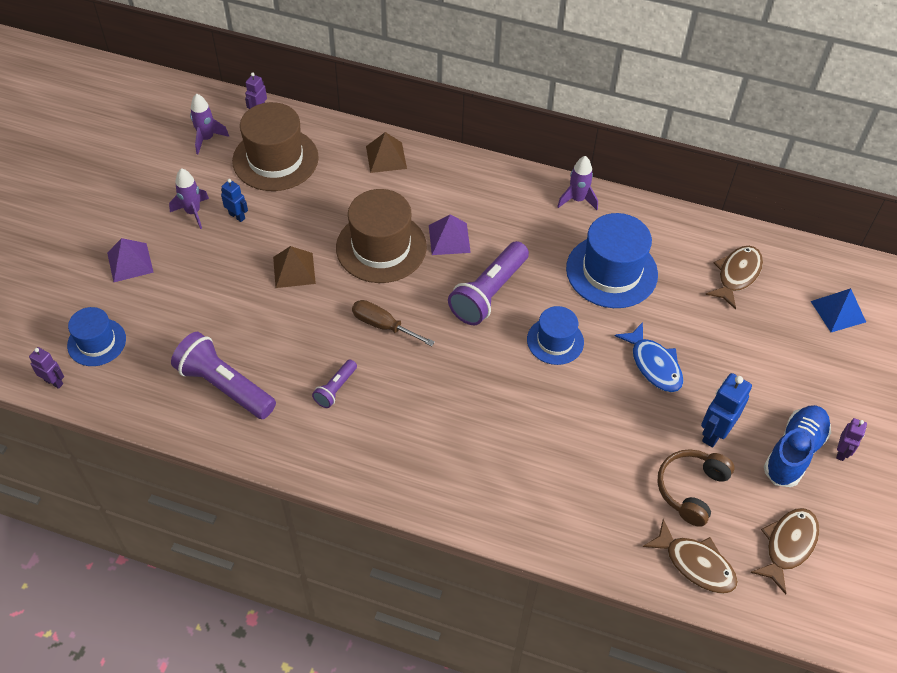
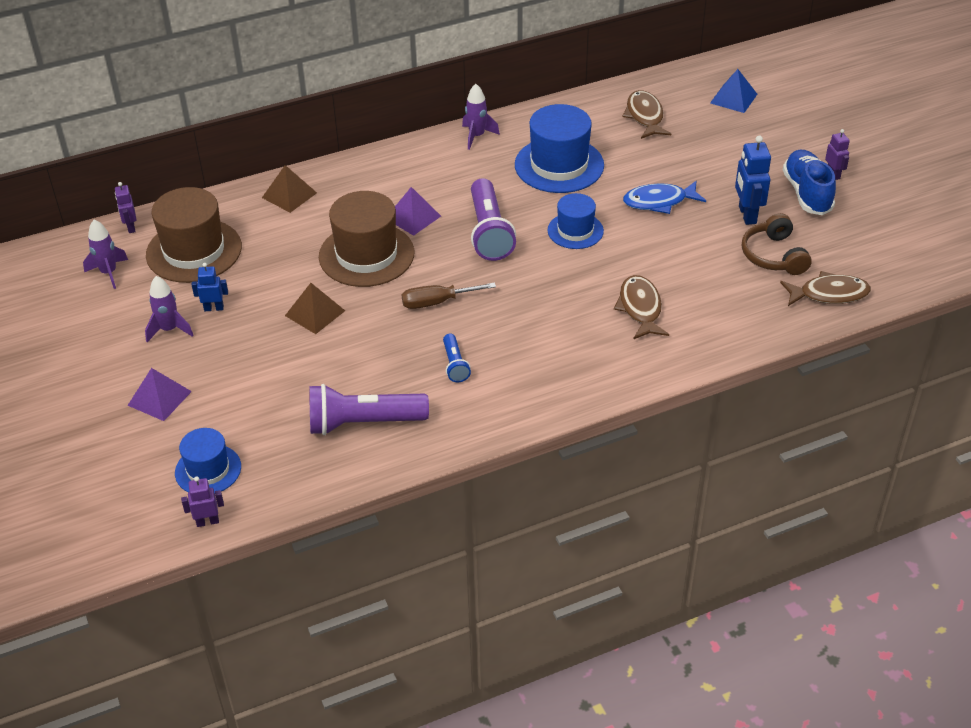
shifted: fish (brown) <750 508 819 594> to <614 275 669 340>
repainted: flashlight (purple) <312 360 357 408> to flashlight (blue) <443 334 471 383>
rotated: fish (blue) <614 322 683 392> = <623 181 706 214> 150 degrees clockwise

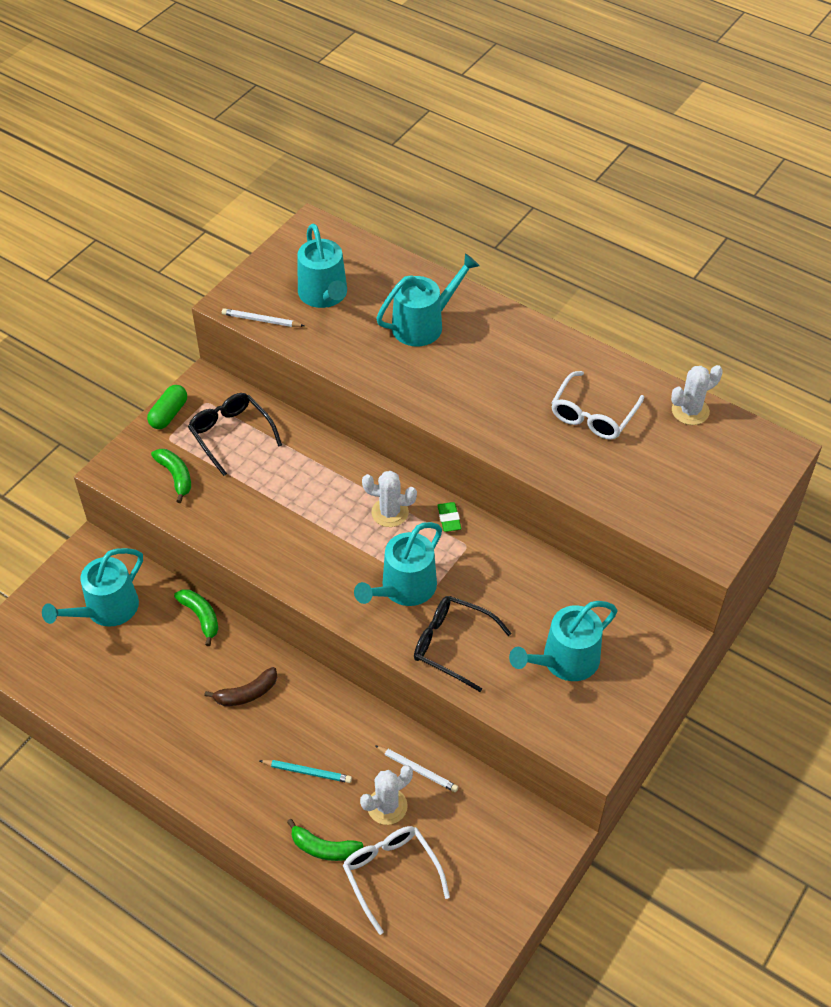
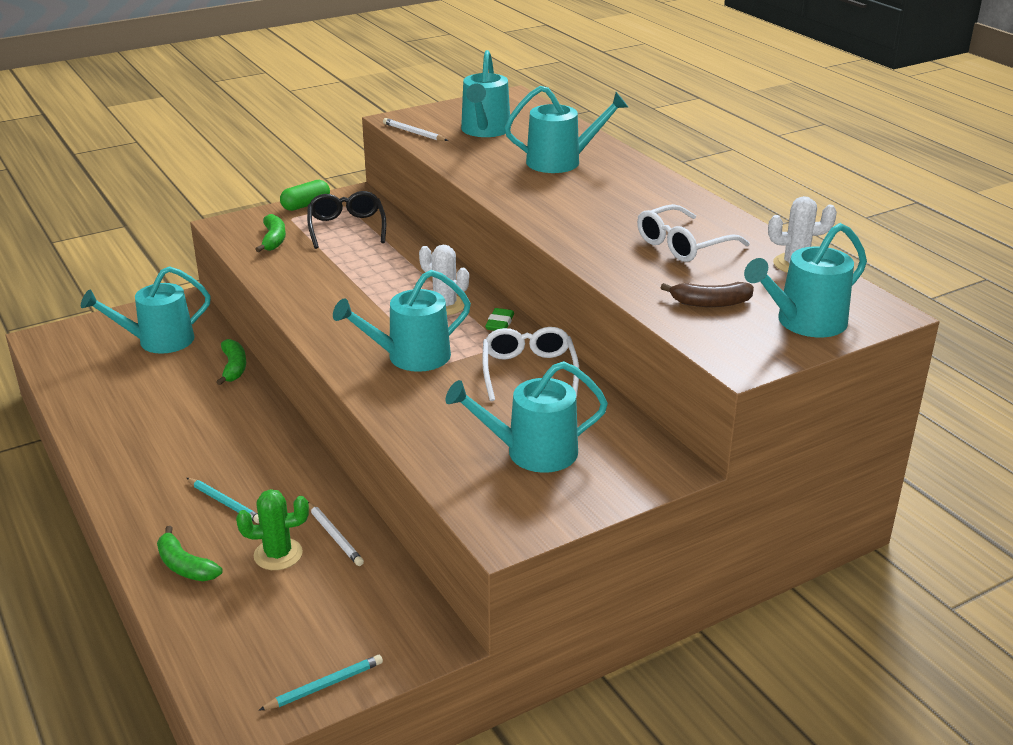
gone: glasses (black) <414 596 512 692>
new: pencil (turquoise) <258 655 383 711>; watering can (turquoise) <744 223 867 337>
shifted: banana (brown) <204 667 277 706> to <660 282 754 307>; glasses (white) <343 826 450 935> to <482 327 579 401>
repainted: cactus (white) <360 765 413 825> to cactus (green) <236 489 309 570>

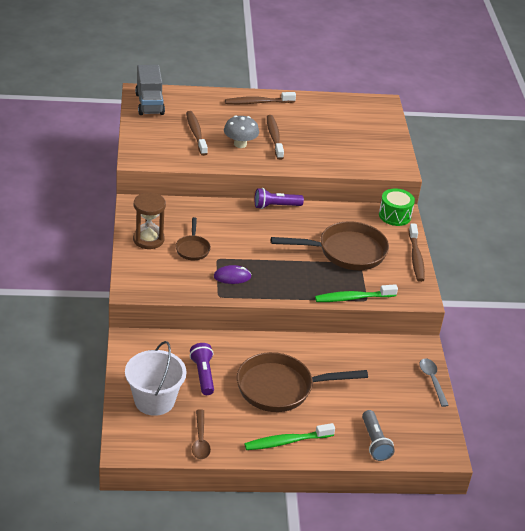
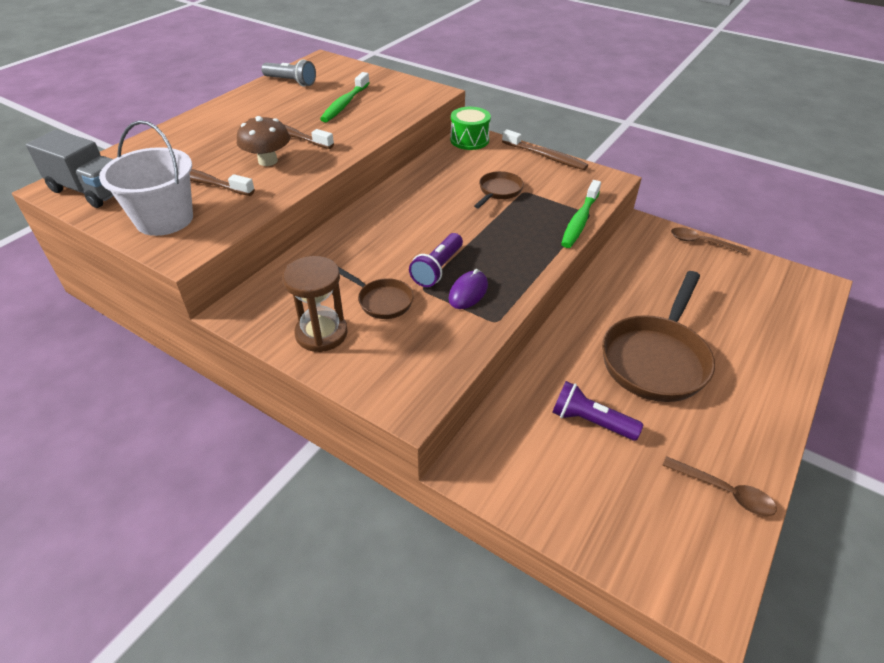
gone: toothbrush (brown) <225 92 296 104>
shifted: bucket (white) <125 341 187 416> to <99 120 193 236>; toothbrush (green) <244 423 335 450> to <320 72 370 122>; flashlight (purple) <255 188 304 209> to <409 233 463 287>; flashlight (grey) <362 410 395 461> to <261 60 316 86>
repainted: mushroom (grey) <224 115 259 148> to mushroom (brown) <237 116 290 166>; spoon (grey) <420 359 449 407> to spoon (brown) <671 227 748 254>
scaled: pan (brown) <271 221 389 270> = <474 171 524 208> x0.50

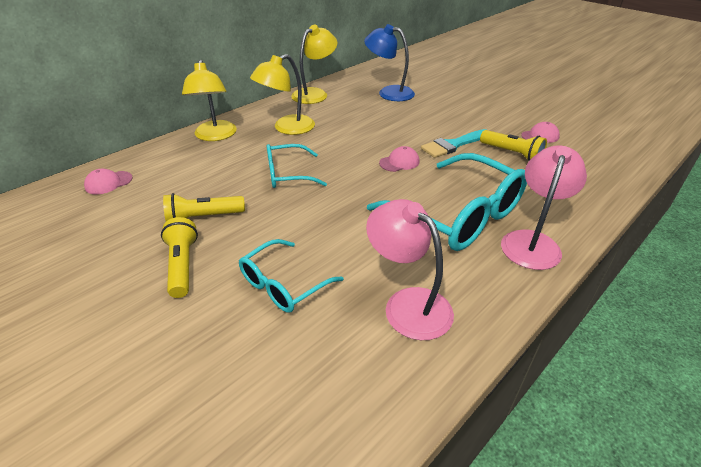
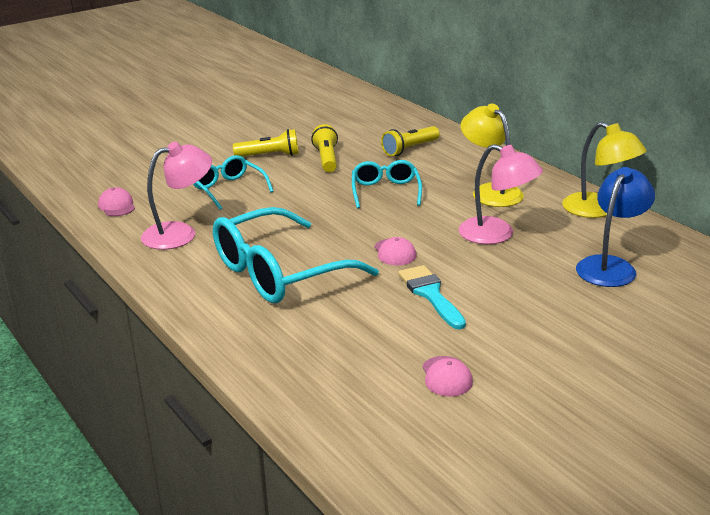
gone: lamp (yellow) <182 60 237 141>
shifted: cap (pink) <84 169 133 195> to <98 187 135 216>; flashlight (yellow) <480 130 547 161> to <381 126 440 156>; lamp (pink) <501 145 587 270> to <458 144 543 244>

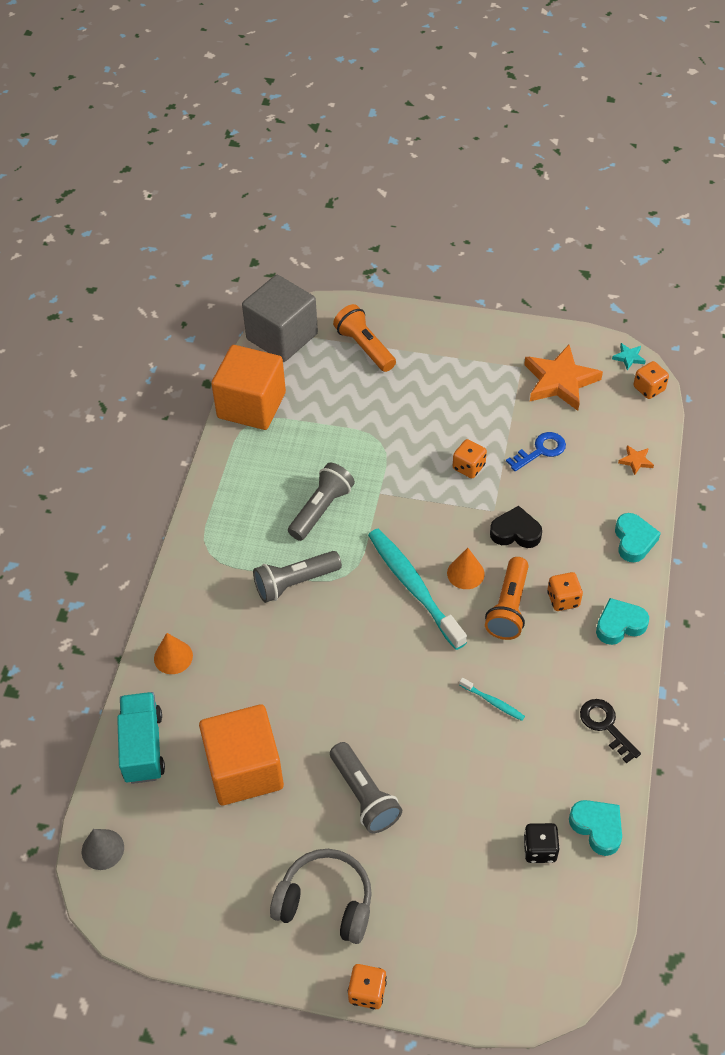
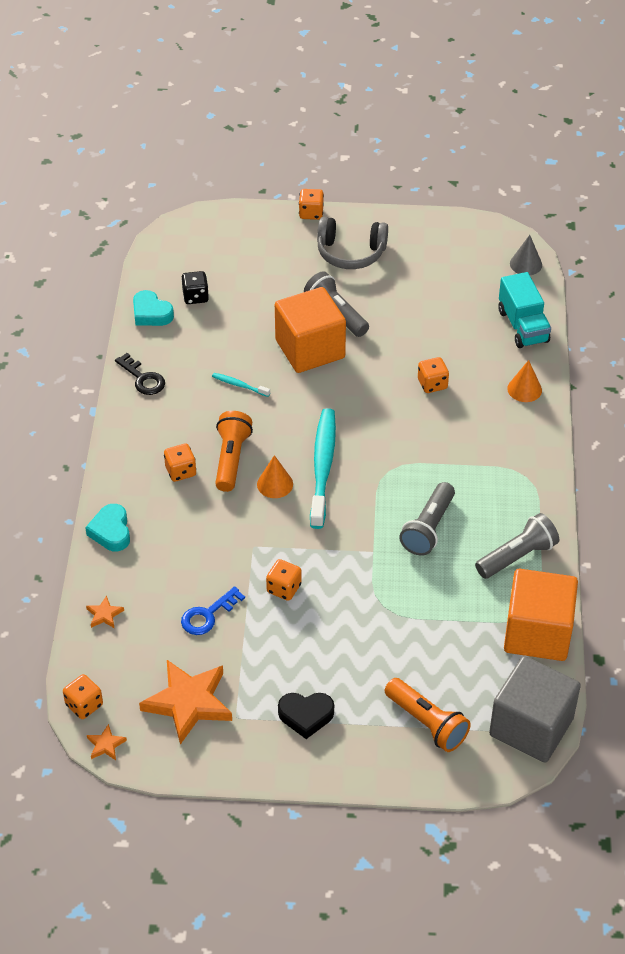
gone: heart (turquoise) <596 598 649 645>
new: dice (orange) <418 357 449 393>
shifted: cube (orange) <199 704 284 805> to <275 287 346 373>; flashlight (grey) <253 551 342 603> to <475 513 559 579>; heart (black) <490 506 542 548> to <278 693 334 739>
repainted: star (turquoise) <612 343 646 370> to star (orange) <87 724 127 760>
rotated: toothbrush (turquoise) <368 529 467 650> = <310 408 336 529> 135 degrees counterclockwise

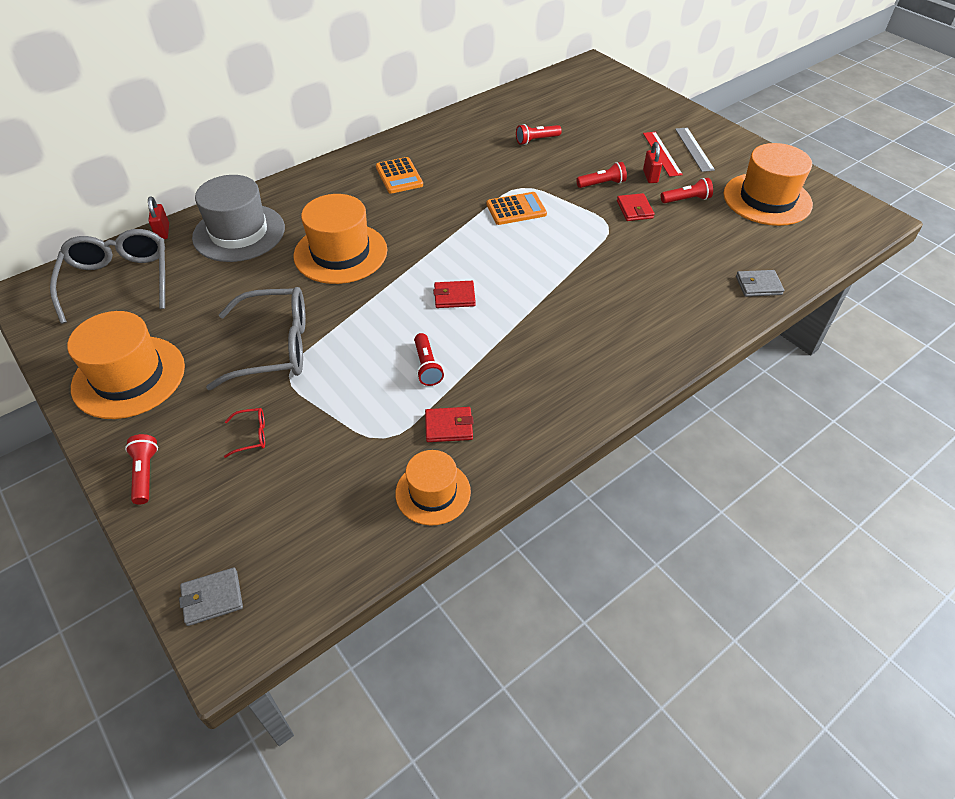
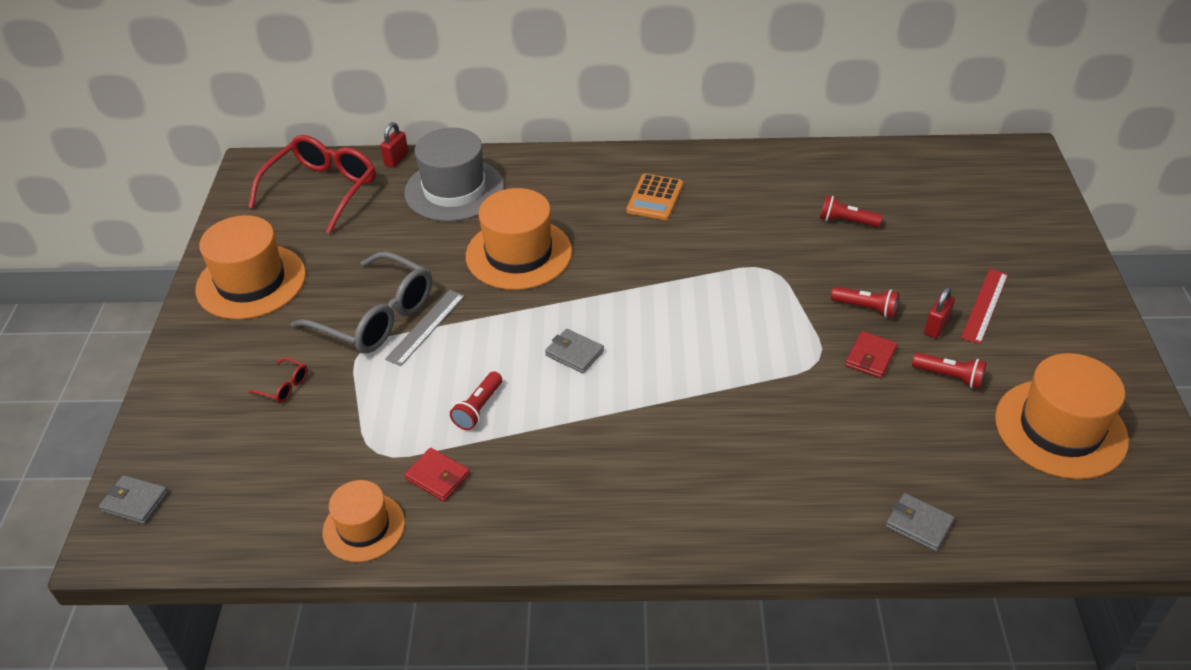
gone: flashlight (red) <125 434 158 505>; calculator (orange) <486 192 547 225>
shifted: ruler (grey) <675 127 715 172> to <385 290 465 366>
repainted: glasses (grey) <50 229 165 324> to glasses (red) <248 135 376 234>; wallet (red) <433 281 476 308> to wallet (grey) <545 329 604 373>

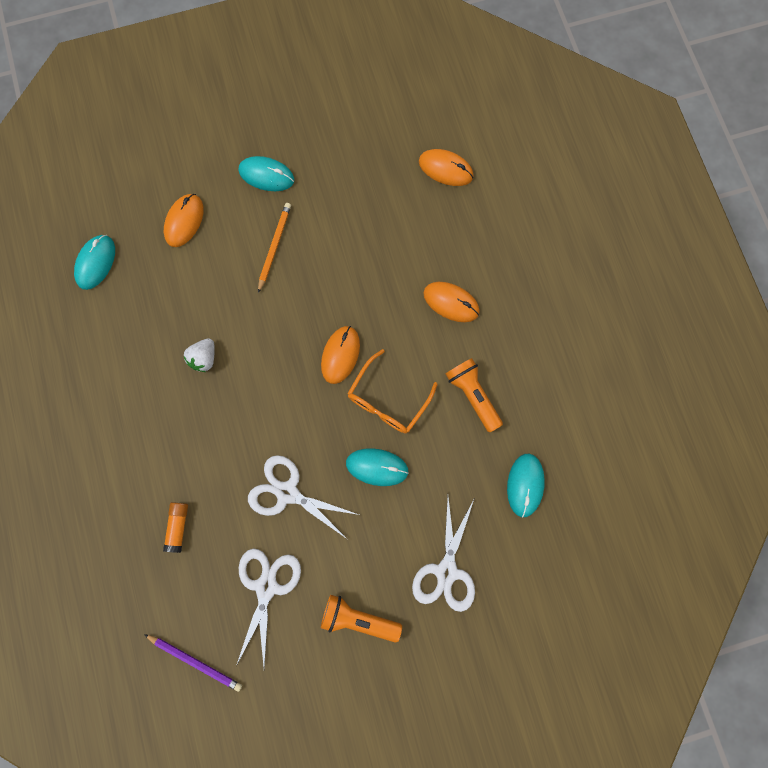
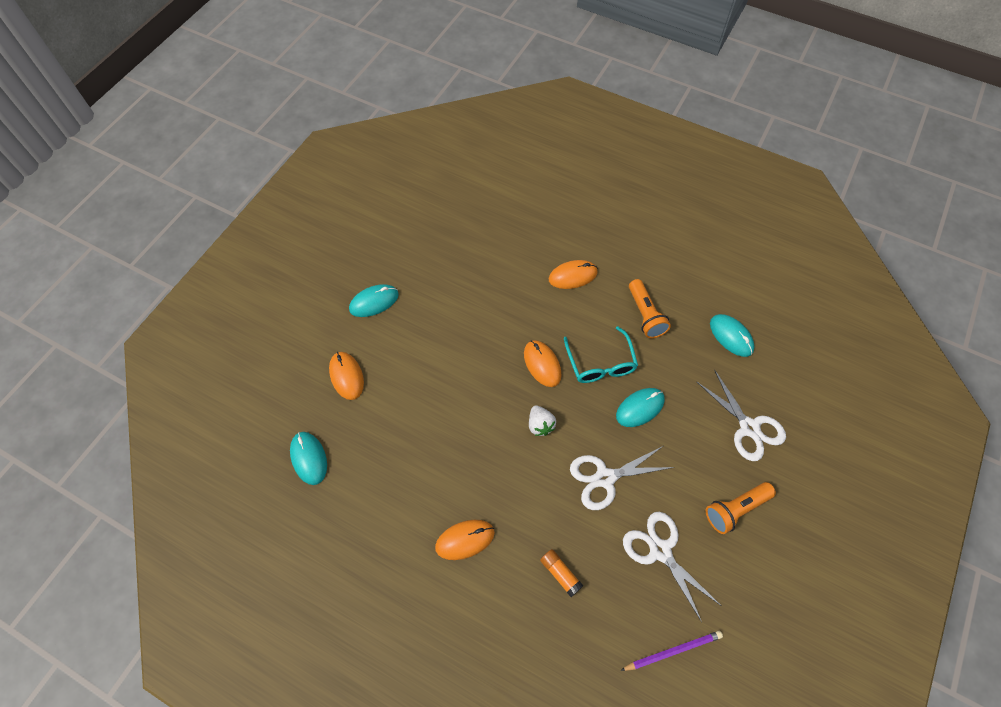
gone: pencil (orange) <258 203 291 293>
shifted: strawberry (white) <184 338 215 372> to <529 405 556 436>; mouse (orange) <419 149 474 186> to <435 520 495 560>
repainted: glasses (orange) <347 349 438 433> to glasses (turquoise) <564 326 638 383>
rotated: flashlight (orange) <446 358 503 432> = <629 279 671 338> 120 degrees counterclockwise

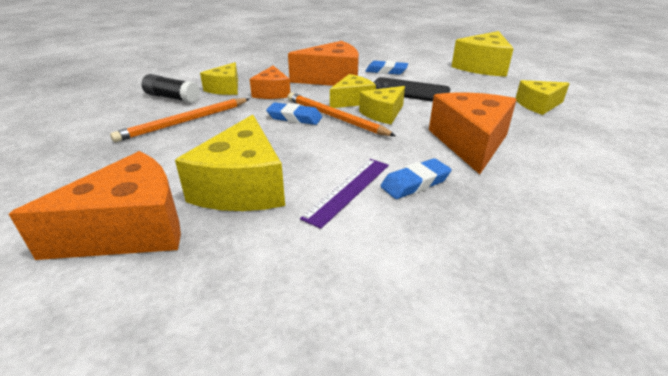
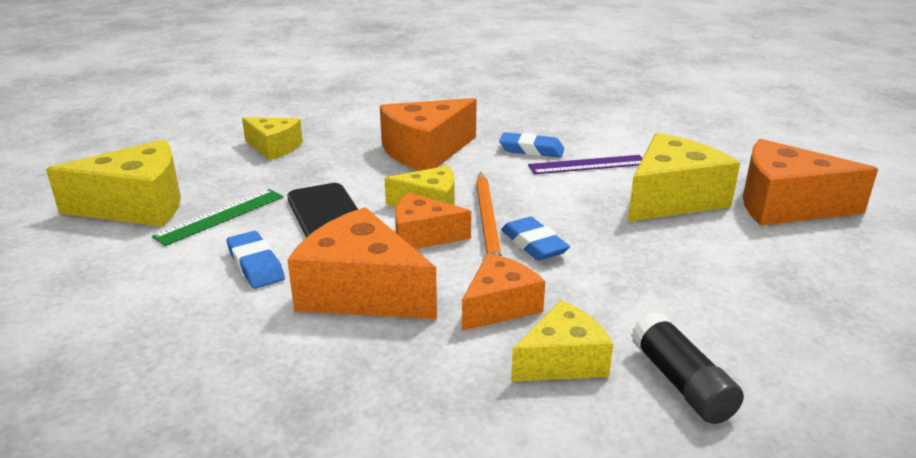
gone: pencil (orange) <110 98 249 142>
new: ruler (green) <152 189 284 246>
repainted: cheese (yellow) <330 74 376 108> to cheese (orange) <395 193 471 249>

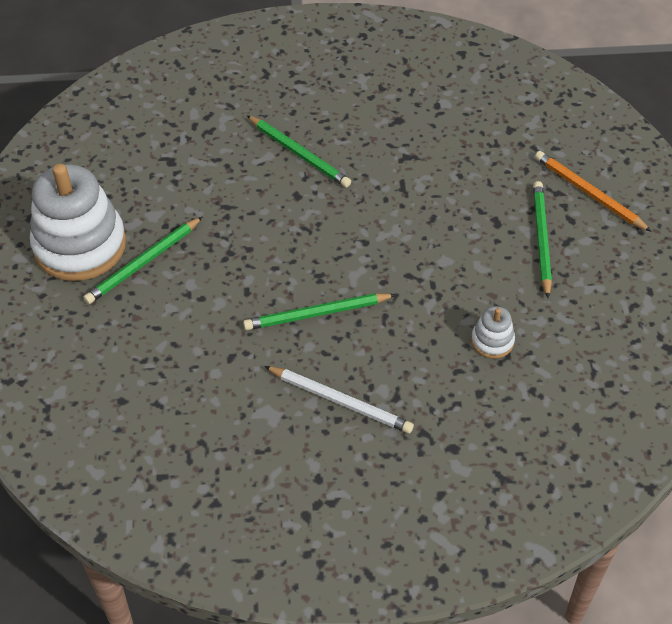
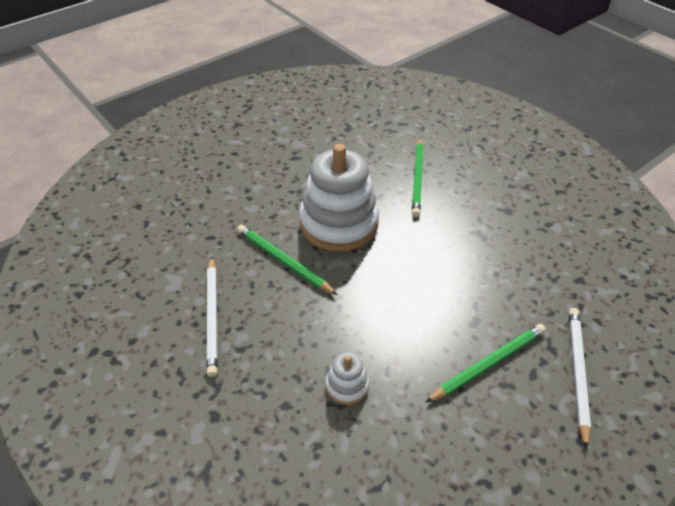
gone: pencil (green) <83 217 202 304>
shifted: stacking toy (white) <30 164 126 281> to <299 144 379 252>
repainted: pencil (orange) <535 151 652 232> to pencil (white) <569 308 591 450>

